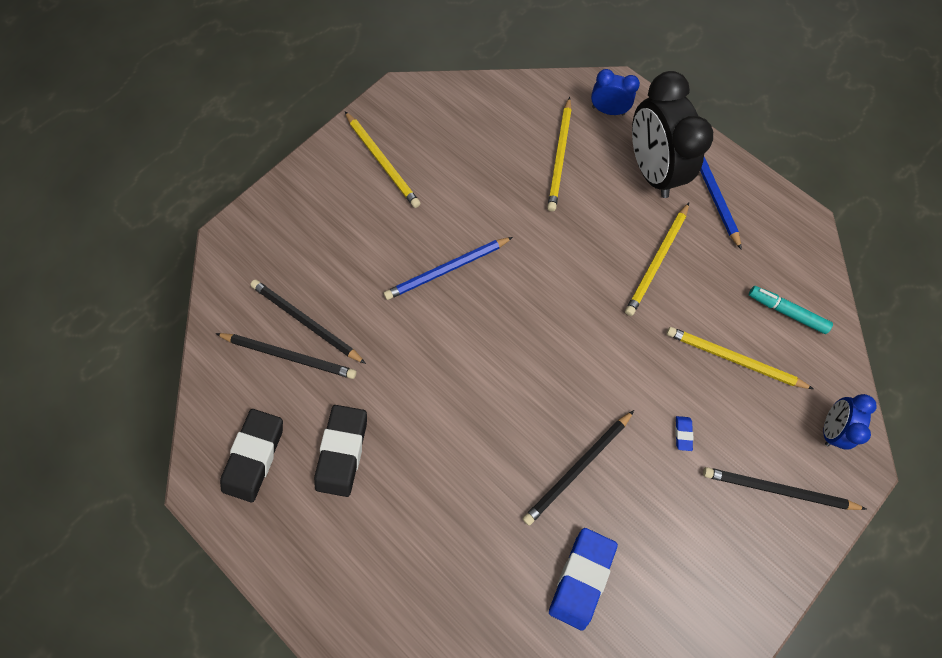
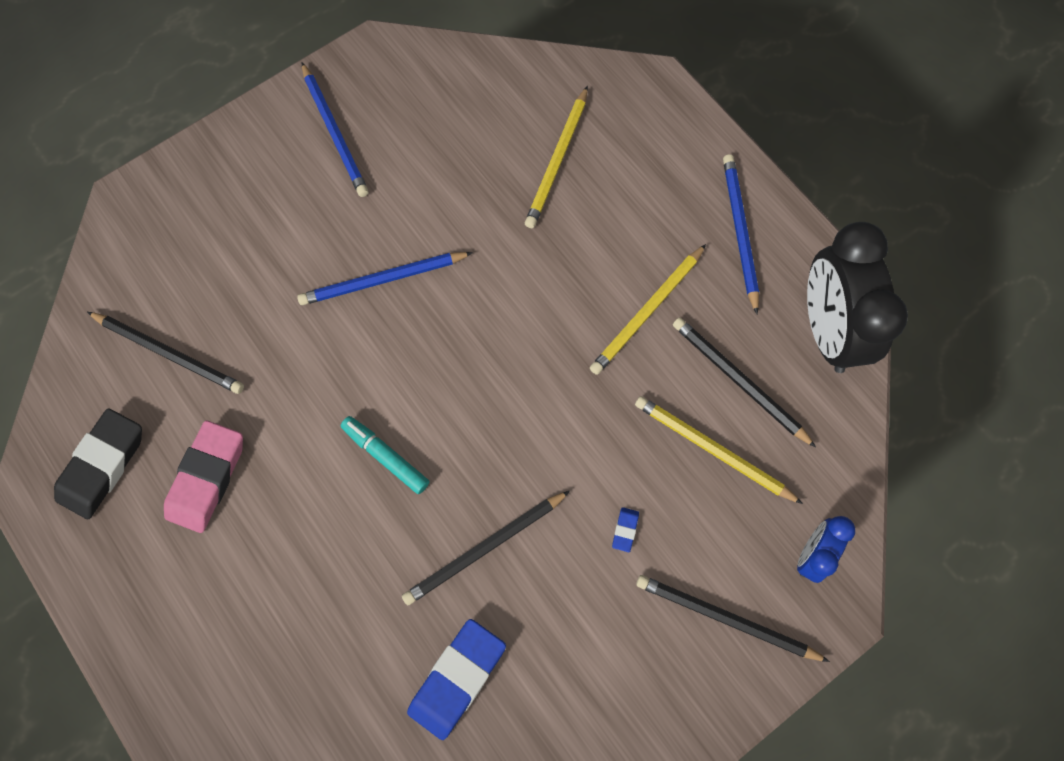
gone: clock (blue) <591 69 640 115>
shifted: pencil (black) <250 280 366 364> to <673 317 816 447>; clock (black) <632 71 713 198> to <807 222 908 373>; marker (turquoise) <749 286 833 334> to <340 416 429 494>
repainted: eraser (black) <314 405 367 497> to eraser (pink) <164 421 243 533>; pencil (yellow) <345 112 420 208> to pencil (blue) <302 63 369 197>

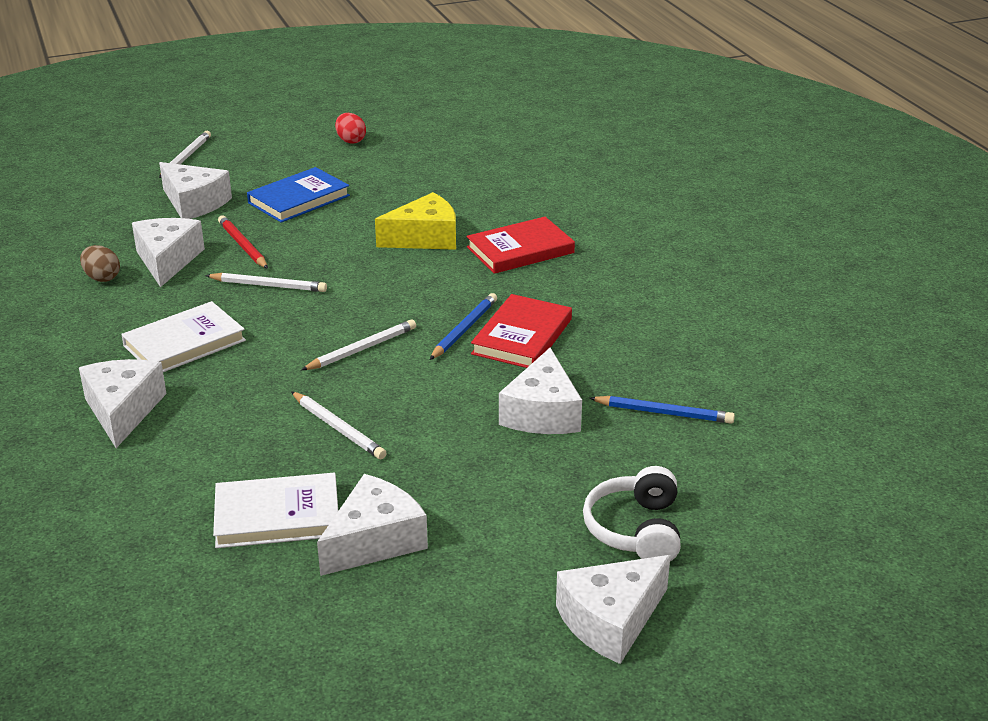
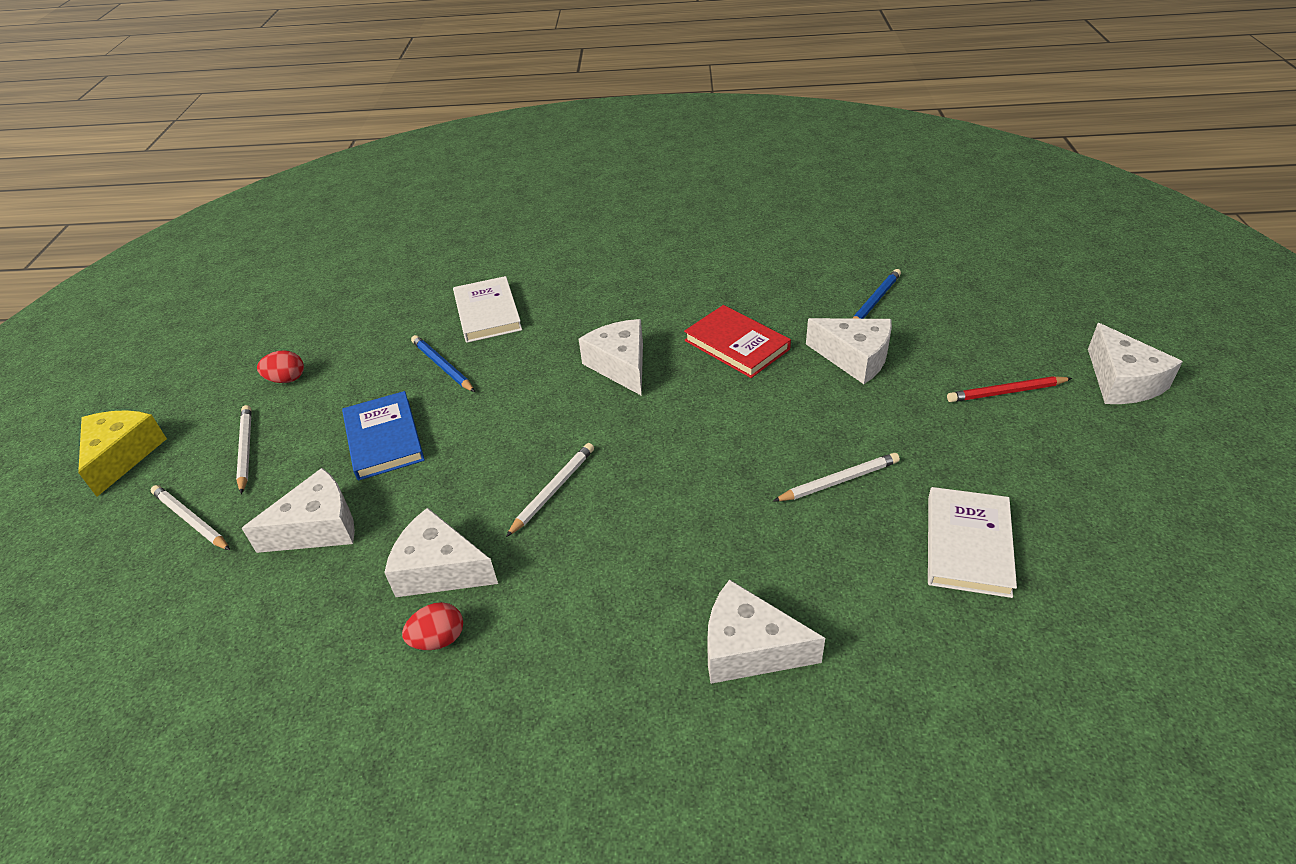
gone: book (red) <466 217 575 274>; headphones (white) <583 466 681 561>
shifted: book (white) <121 301 246 372> to <453 276 522 343>; pencil (red) <218 215 268 269> to <947 376 1072 402>; pencil (white) <301 319 416 370> to <236 405 251 494>; cheese (white) <317 474 428 576> to <579 319 643 396>; cheese (yellow) <375 192 456 250> to <78 410 167 497>; pencil (blue) <430 293 497 360> to <411 335 475 392>
repainted: egg (brown) <80 245 120 282> to egg (red) <402 602 463 650>

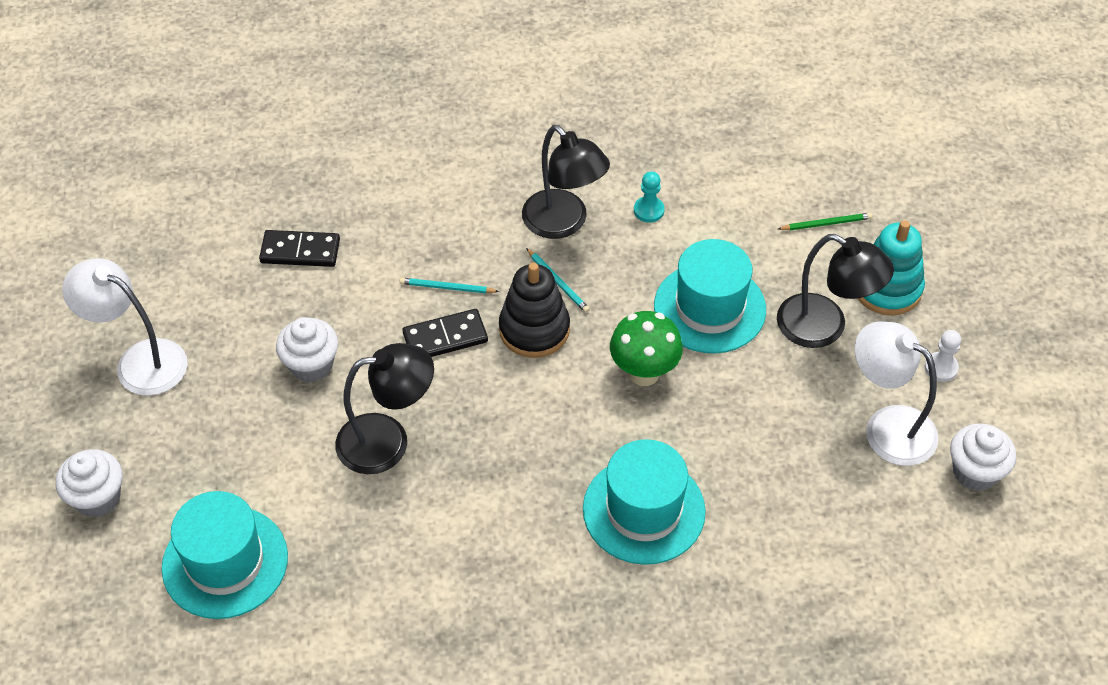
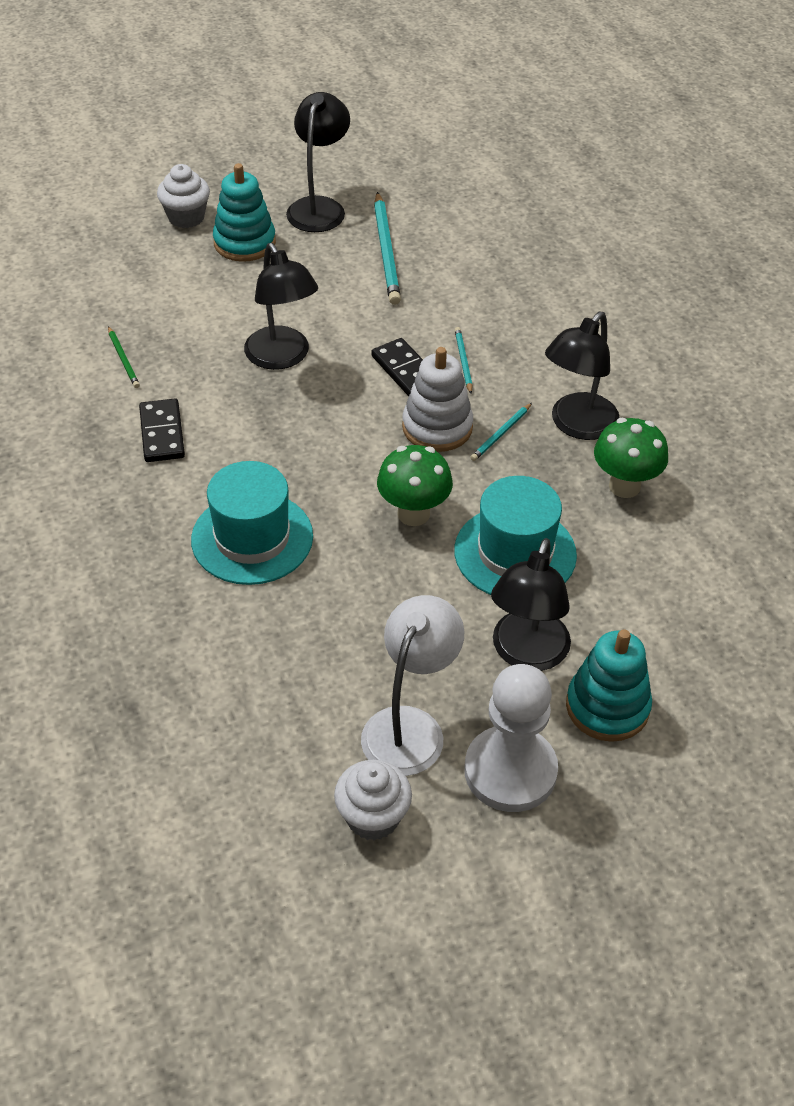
gone: hat (turquoise) <162 491 288 619>; cupcake (white) <276 317 338 382>
new: stacking toy (turquoise) <213 163 276 262>; pencil (turquoise) <374 192 401 305>
shifted: domino (black) <259 230 340 267> to <139 399 185 462>; pencil (green) <778 213 872 230> to <108 326 140 388>
swapped: pawn (turquoise) <634 171 665 223> to mushroom (green) <594 418 668 498>
repainted: lamp (white) <62 258 187 396> to lamp (black) <286 92 350 232>; stacking toy (black) <499 263 570 358> to stacking toy (white) <402 347 473 452>
scaled: pawn (white) <925 330 961 382> = <464 664 558 812> x2.33

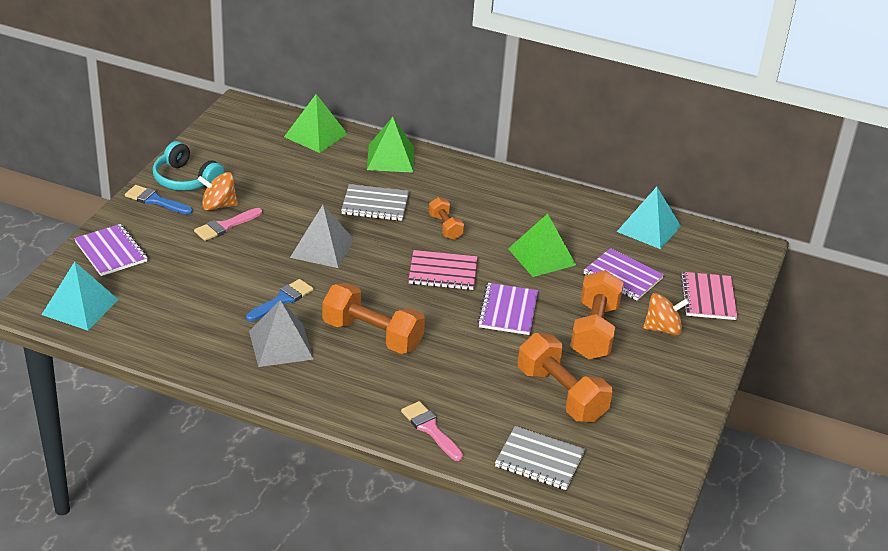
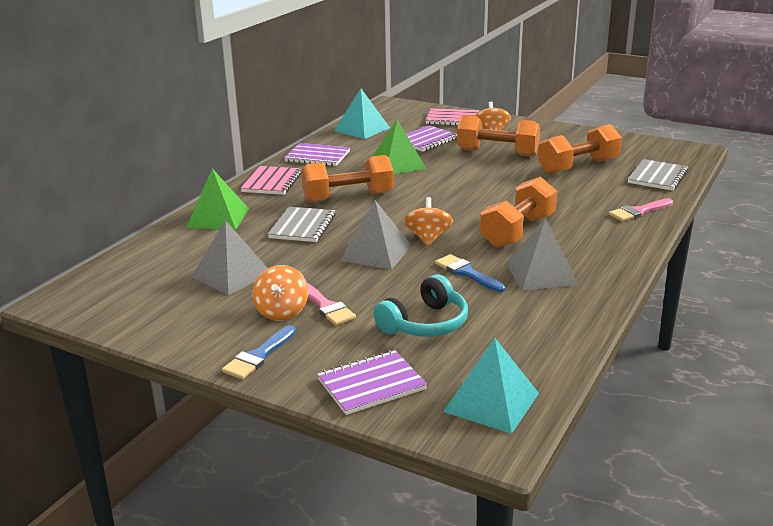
gone: pyramid (green) <284 94 347 153>
new: pyramid (grey) <192 220 268 295>; spinning top (orange) <404 197 453 246>
shifted: headphones (turquoise) <153 141 225 191> to <373 274 468 337>; notebook (pink) <408 250 477 290> to <241 166 301 195>; notebook (purple) <477 283 538 335> to <284 143 350 166>
scaled: dumbbell (orange) <429 197 464 240> = <301 155 394 203> x1.84

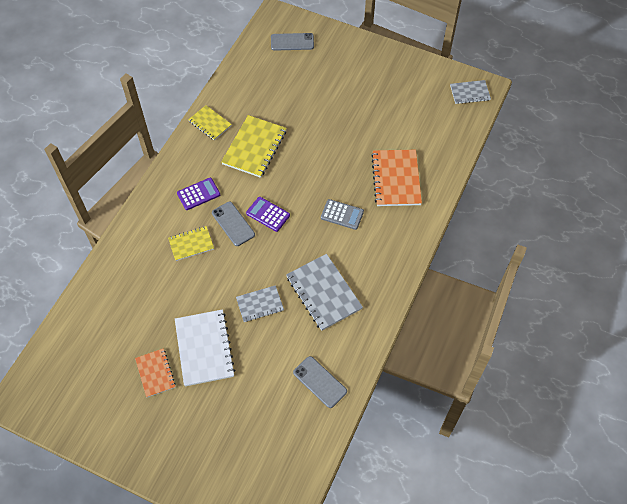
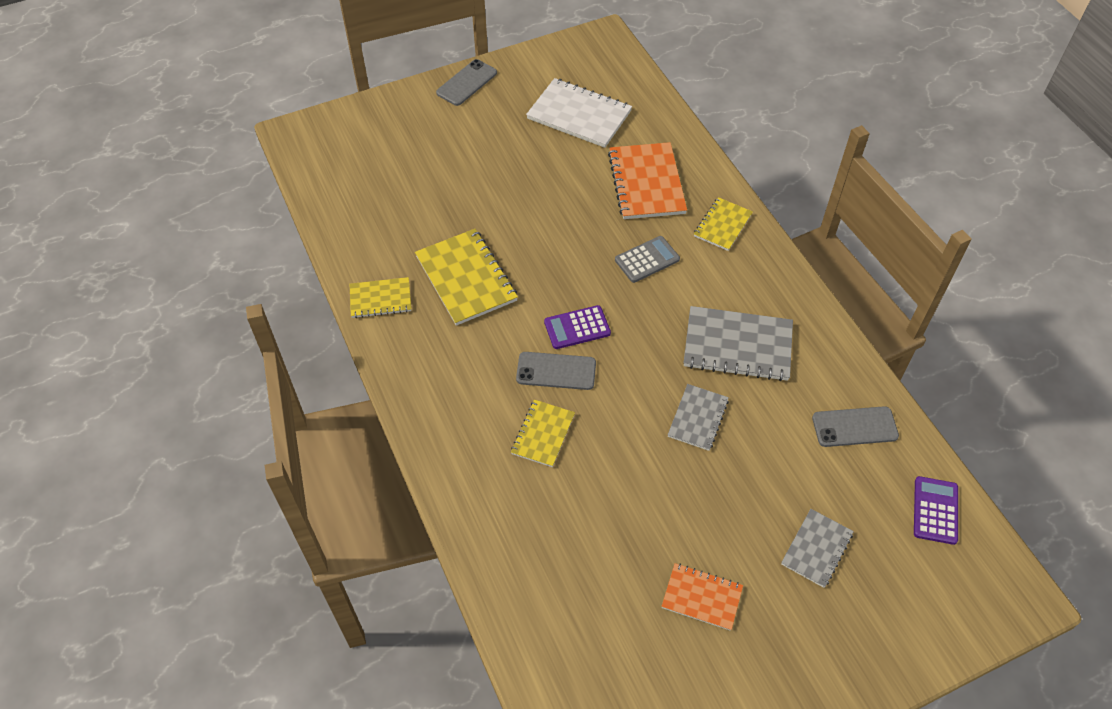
new: notebook (yellow) <694 197 753 251>
shifted: notebook (white) <175 309 235 386> to <526 78 632 148>; calculator (purple) <177 178 220 210> to <914 476 958 545>; phone (grey) <271 33 314 51> to <436 59 497 106>; notebook (grey) <450 80 491 104> to <781 509 854 588>
rotated: notebook (orange) <371 150 422 206> = <608 142 687 219> 45 degrees clockwise

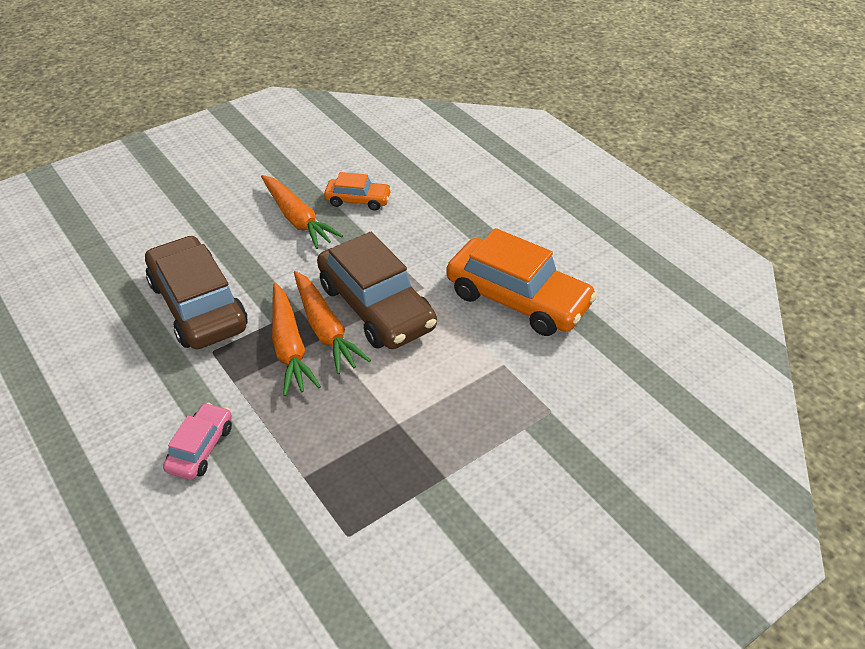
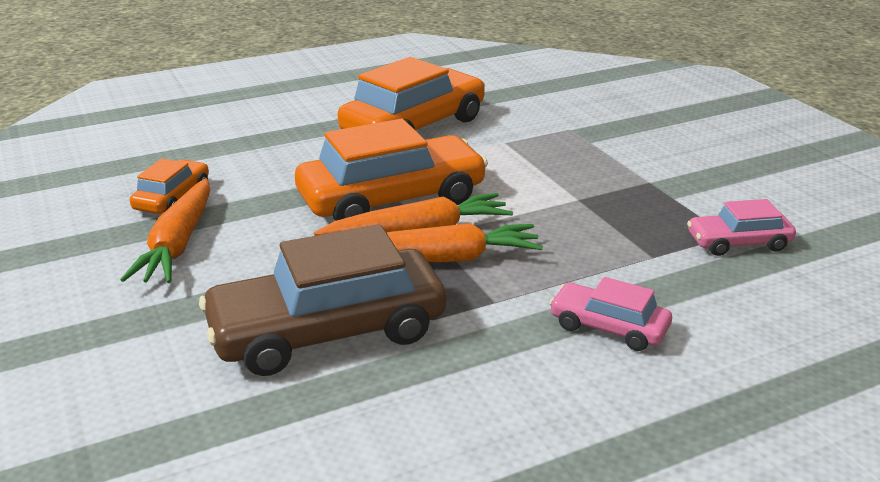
new: car (pink) <687 199 796 256>
repainted: car (brown) <317 232 437 349> to car (orange) <295 119 488 221>
rotated: carrot (orange) <261 175 343 249> = <120 178 210 283> 120 degrees clockwise

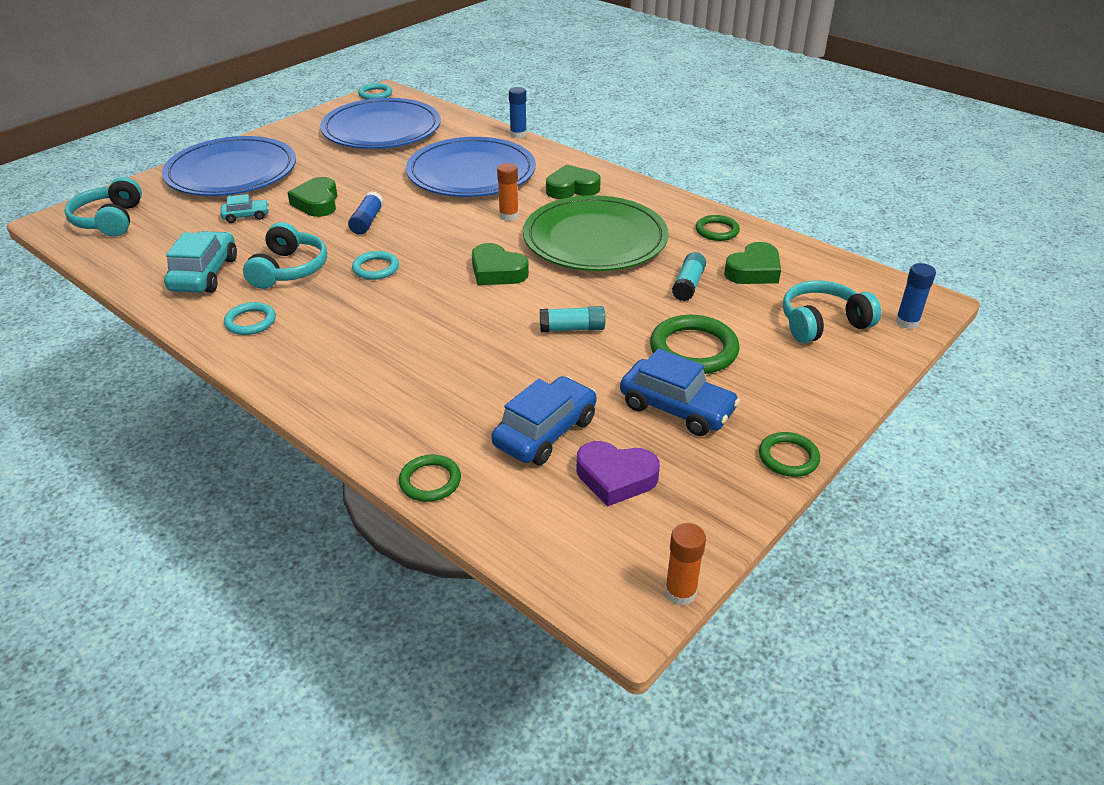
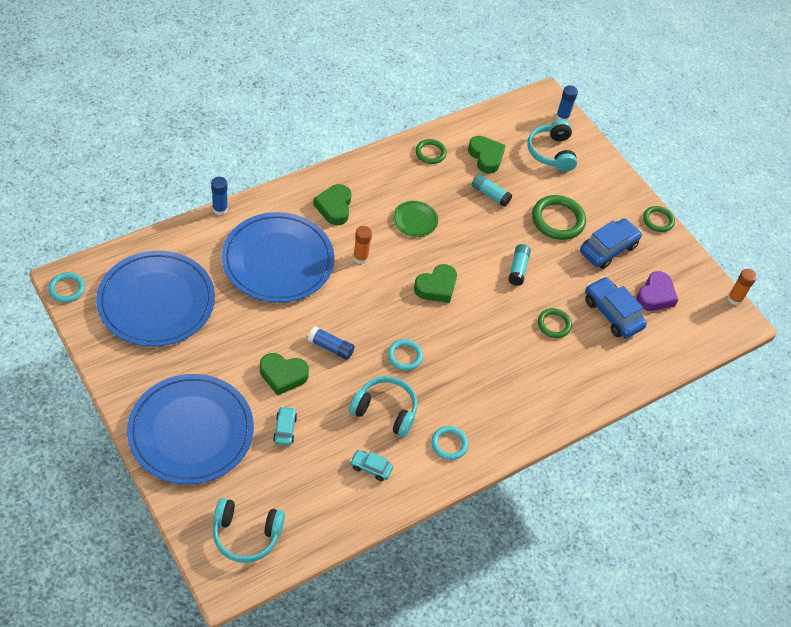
shifted: ring (green) <399 455 461 502> to <538 308 572 338>
scaled: car (turquoise) <164 231 237 293> = <350 450 393 481> x0.54; plate (green) <523 195 668 271> = <393 201 438 237> x0.43

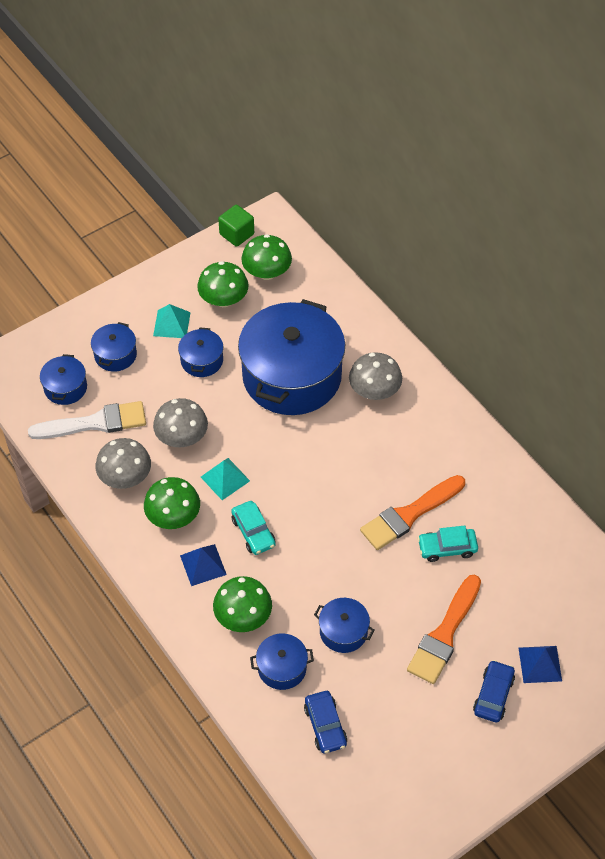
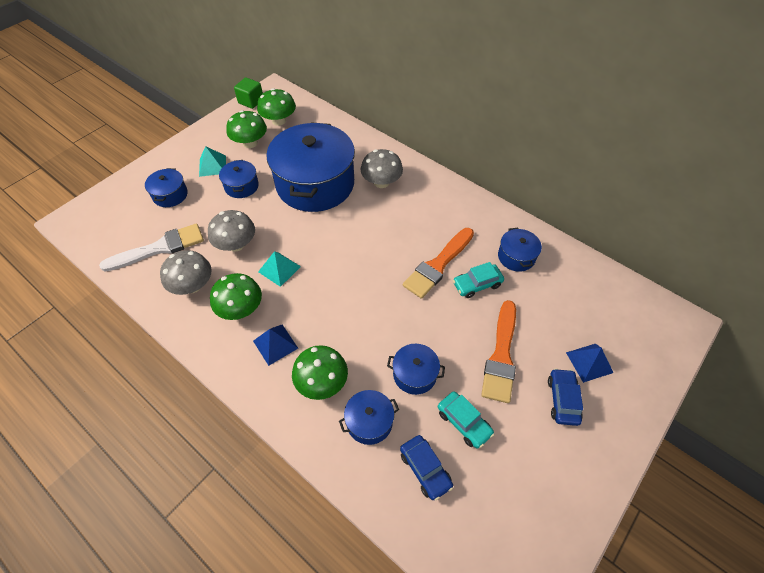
shifted: pot (blue) <40 354 87 405> to <498 228 542 272>; car (turquoise) <231 501 276 555> to <438 392 494 448>

